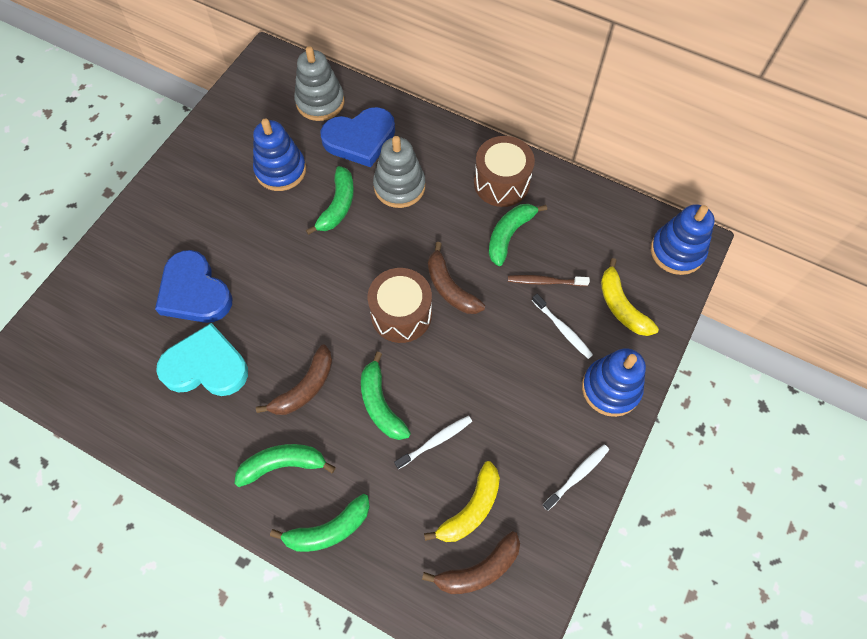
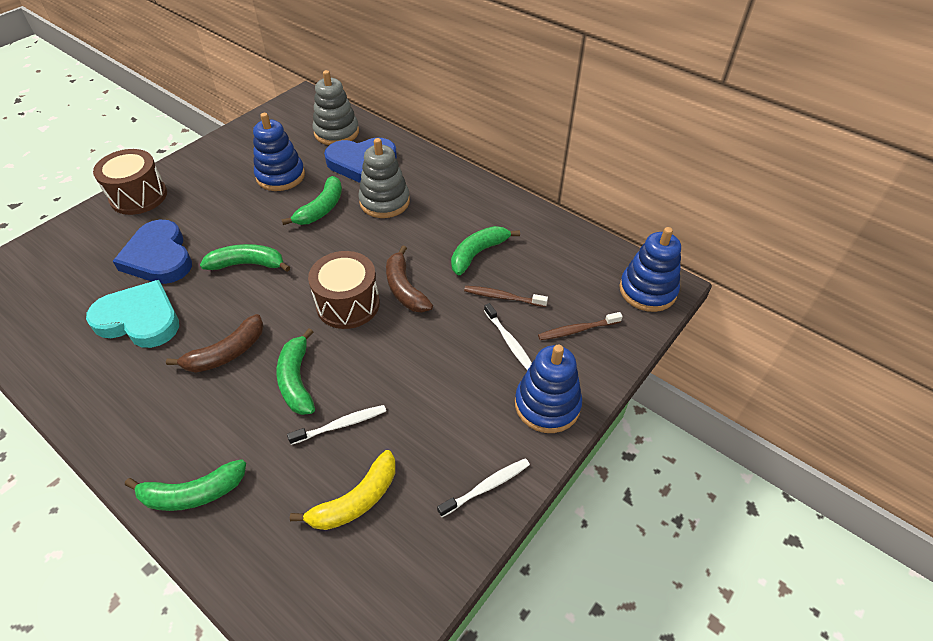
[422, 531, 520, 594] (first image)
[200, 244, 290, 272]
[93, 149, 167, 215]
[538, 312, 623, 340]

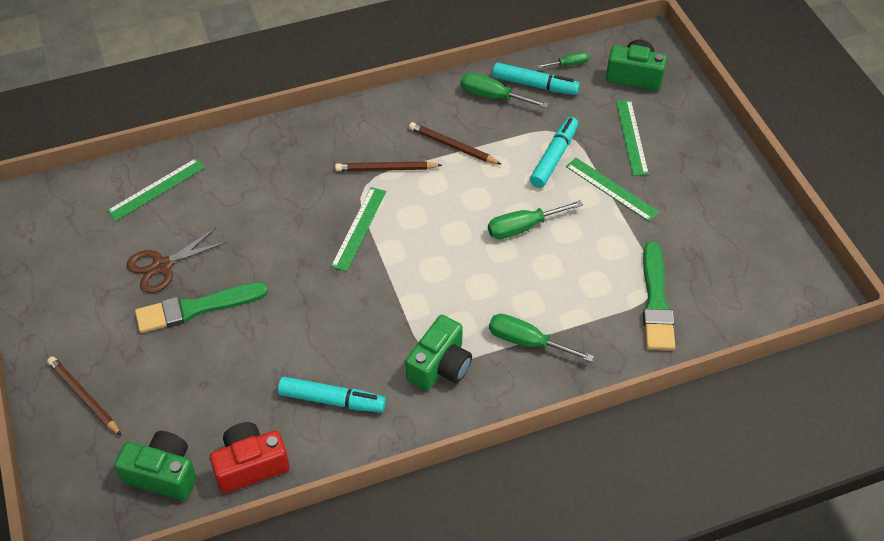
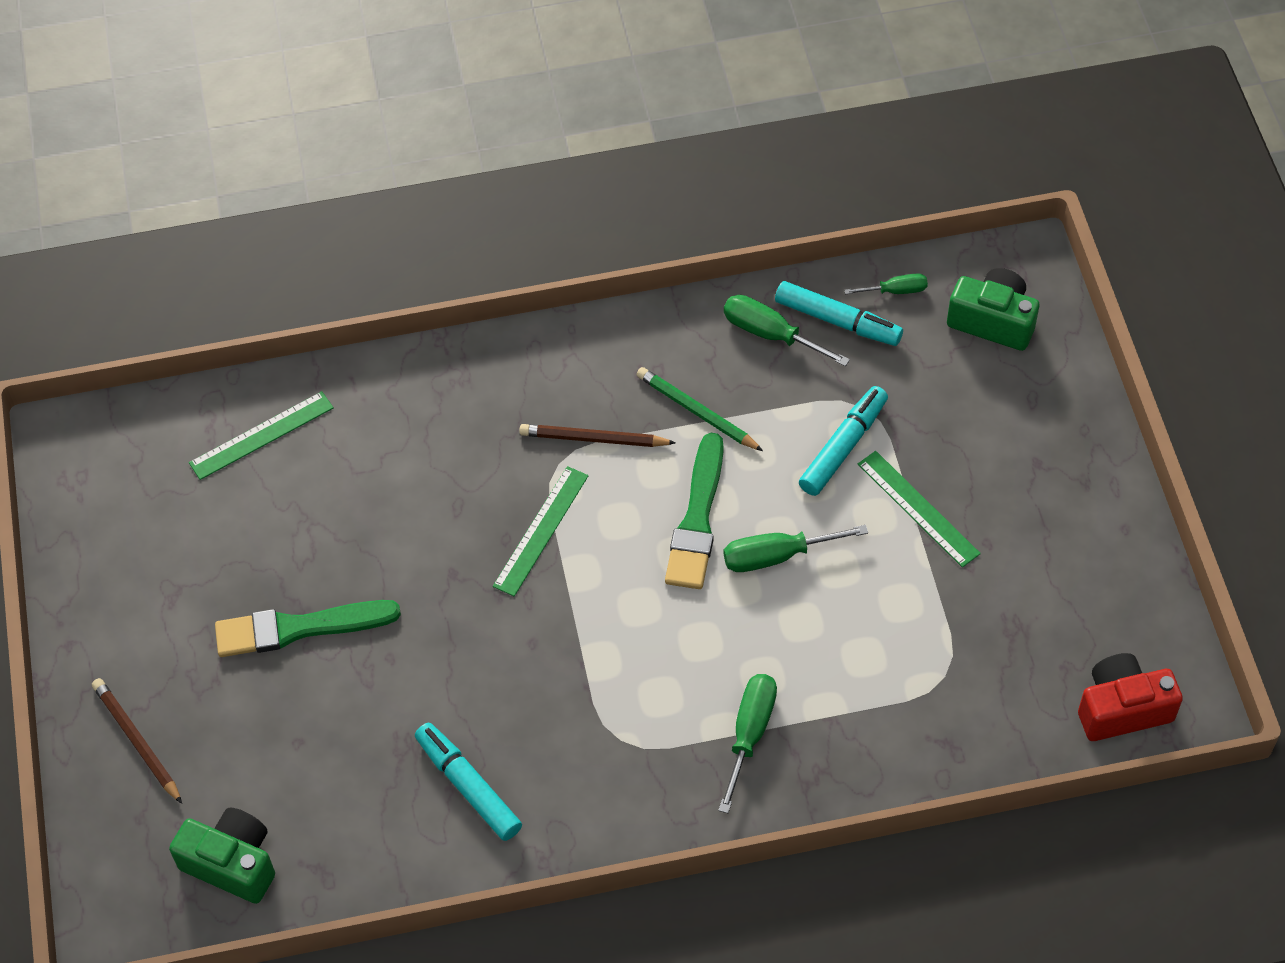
[127, 228, 228, 293] (first image)
[405, 315, 472, 391] (first image)
[616, 100, 649, 176] (first image)
[1078, 653, 1183, 741]
[665, 433, 724, 589]
[636, 367, 763, 451]
[415, 723, 522, 841]
[718, 674, 777, 813]

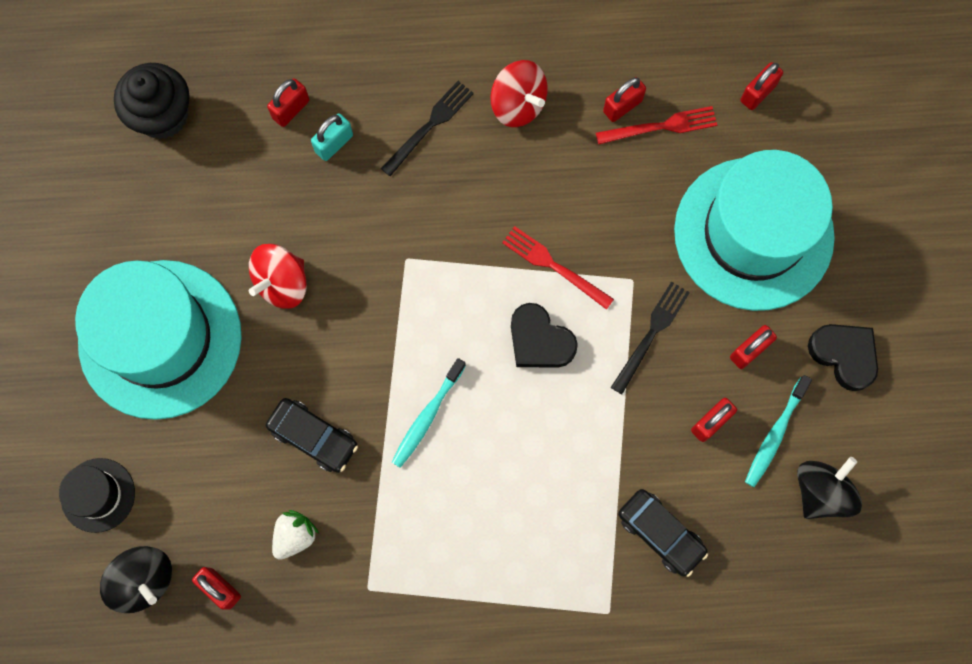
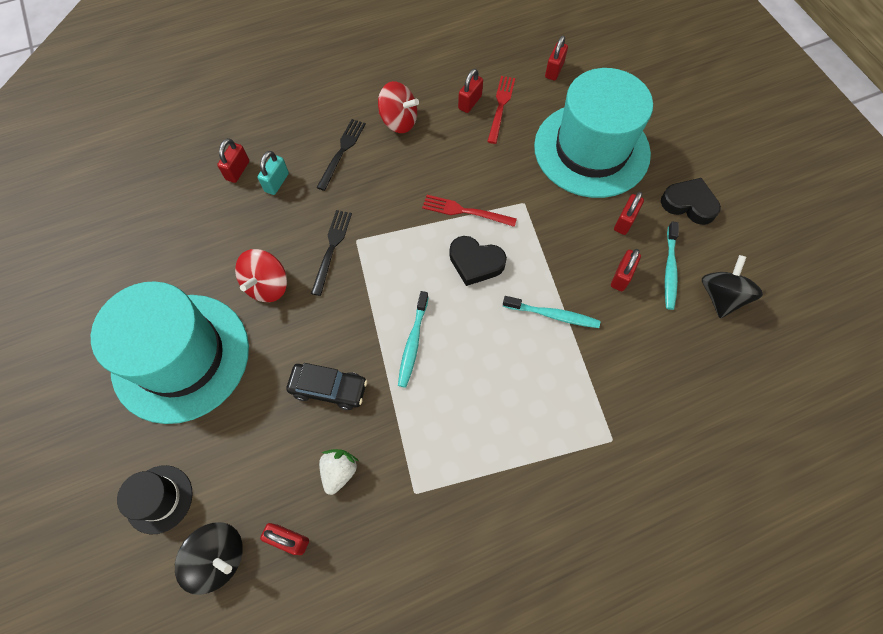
[114, 63, 190, 139] (first image)
[618, 489, 708, 577] (first image)
[503, 296, 600, 328]
[311, 210, 352, 296]
[487, 76, 515, 144]

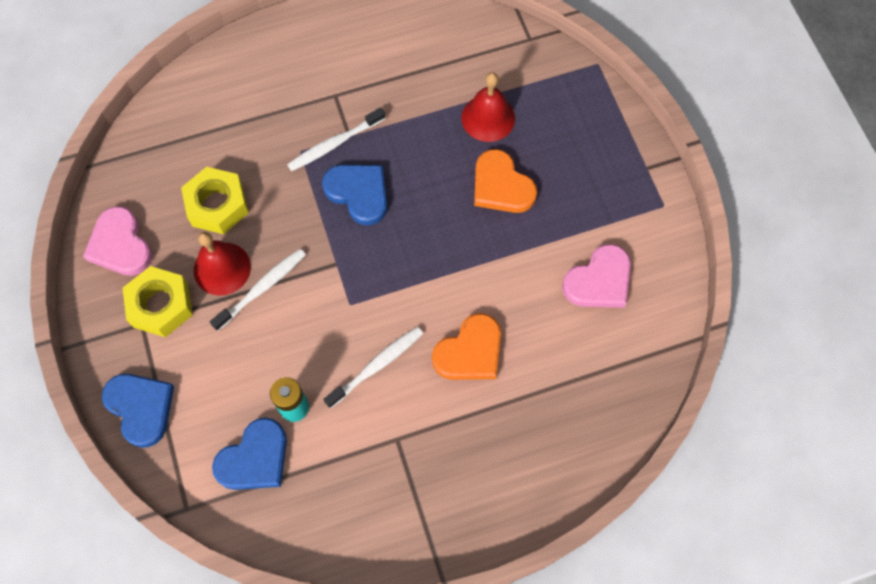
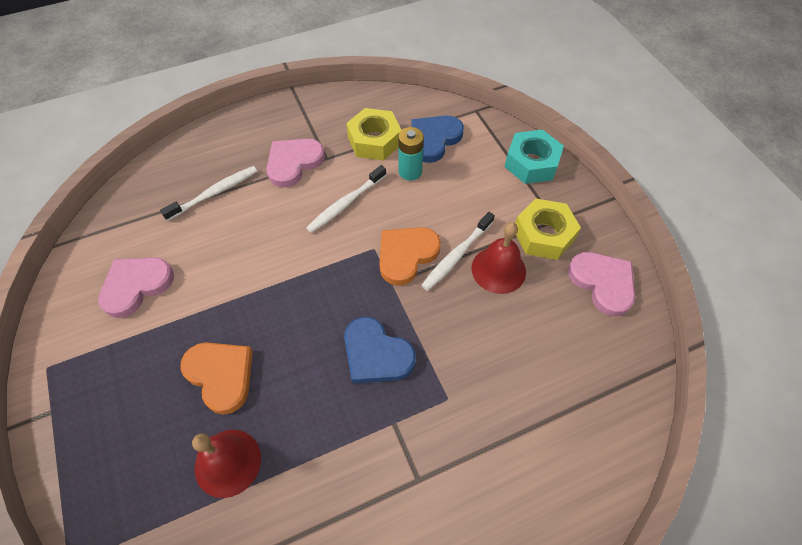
[266, 139, 325, 188]
[346, 108, 401, 160]
[160, 166, 257, 221]
[380, 227, 441, 286]
[504, 129, 564, 184]

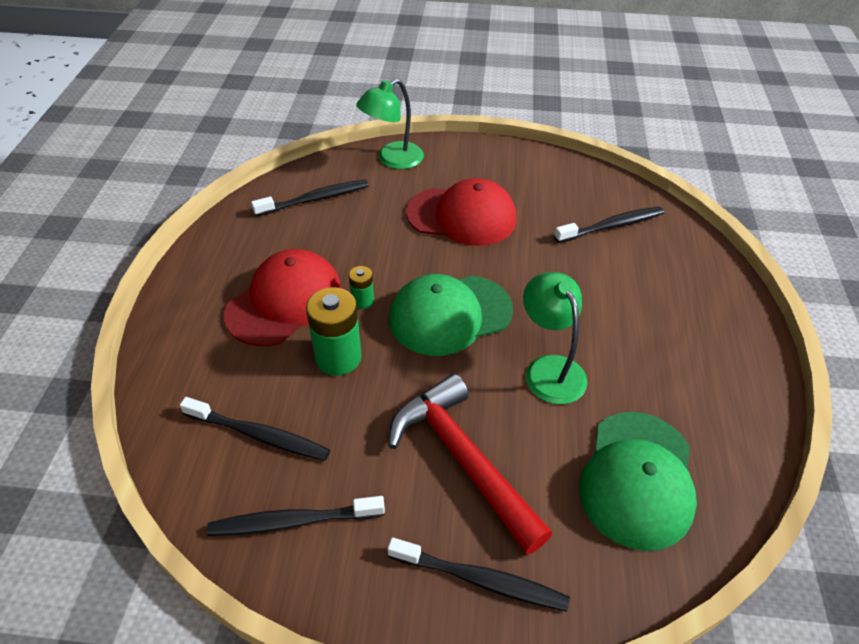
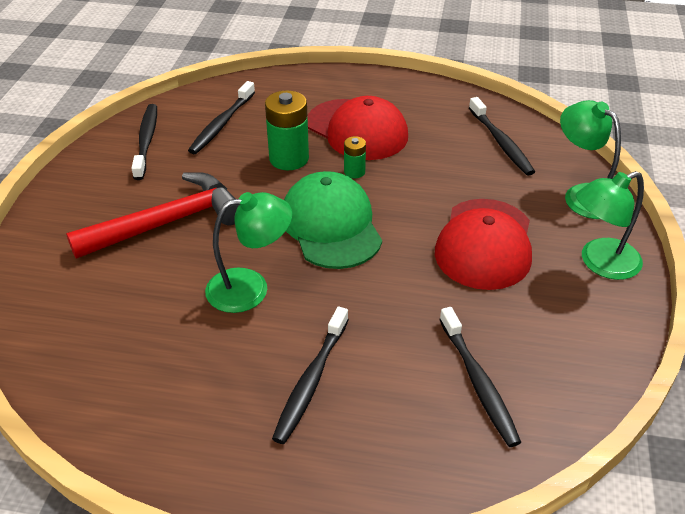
[579, 412, 697, 551] (first image)
[576, 171, 644, 280]
[272, 306, 349, 444]

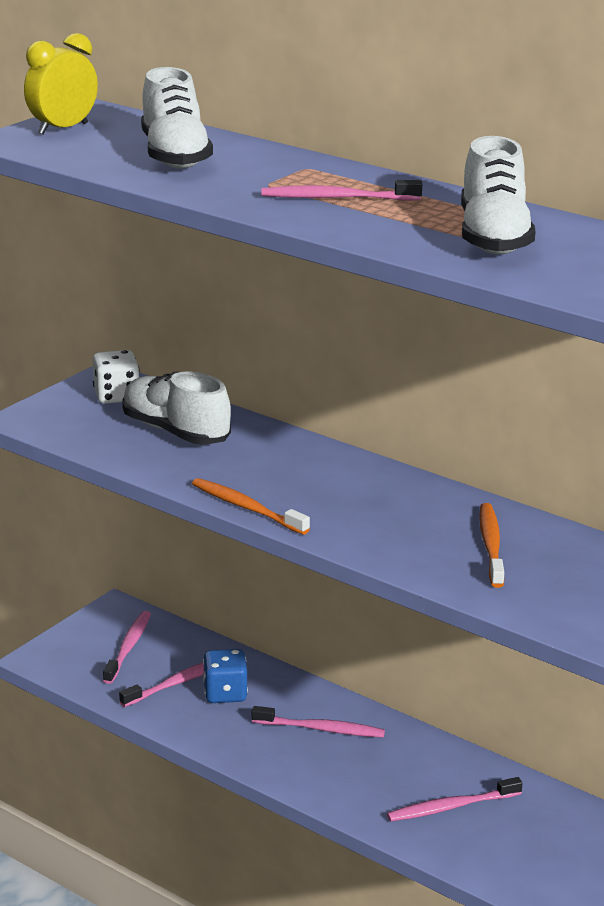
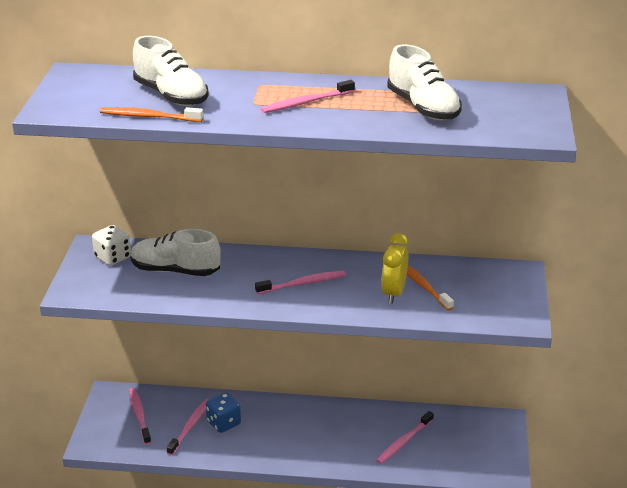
[382, 233, 409, 304]
[100, 107, 203, 122]
[255, 271, 346, 294]

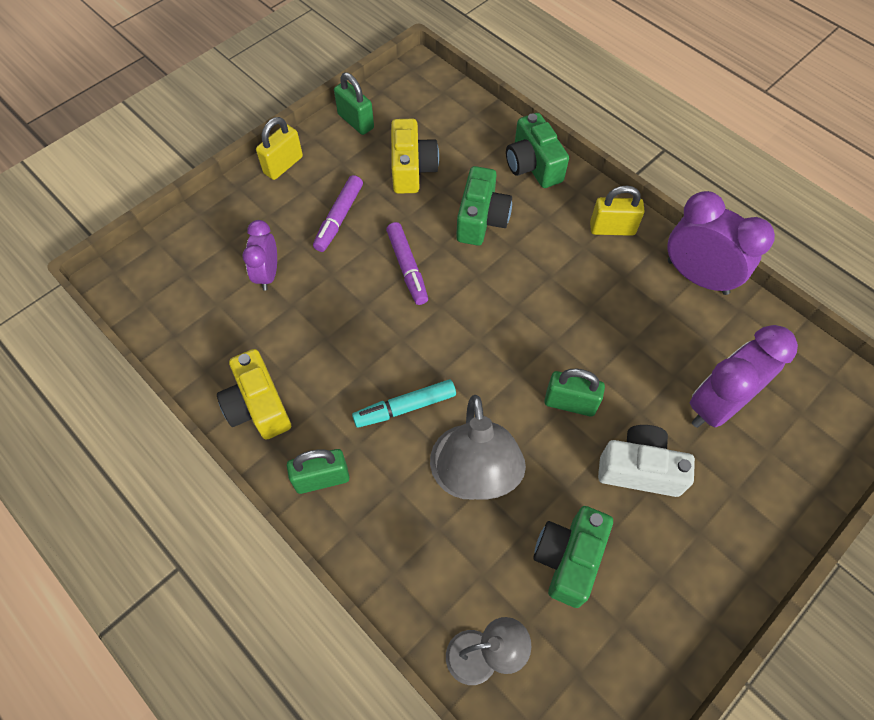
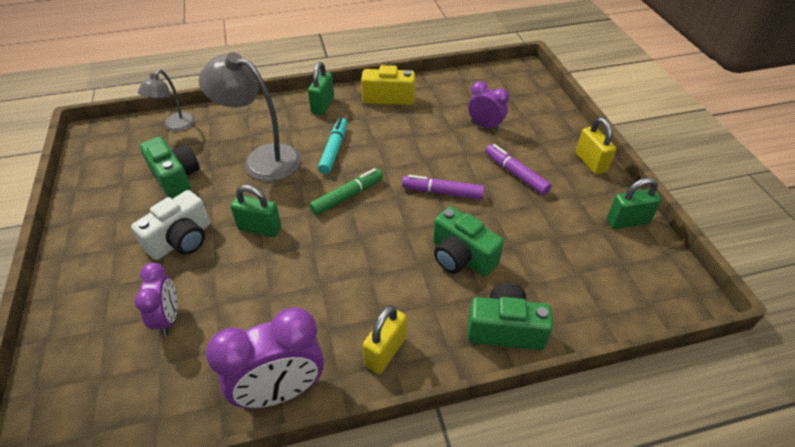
[391, 119, 439, 194] (first image)
[309, 168, 383, 215]
[230, 185, 281, 237]
[135, 263, 177, 336]

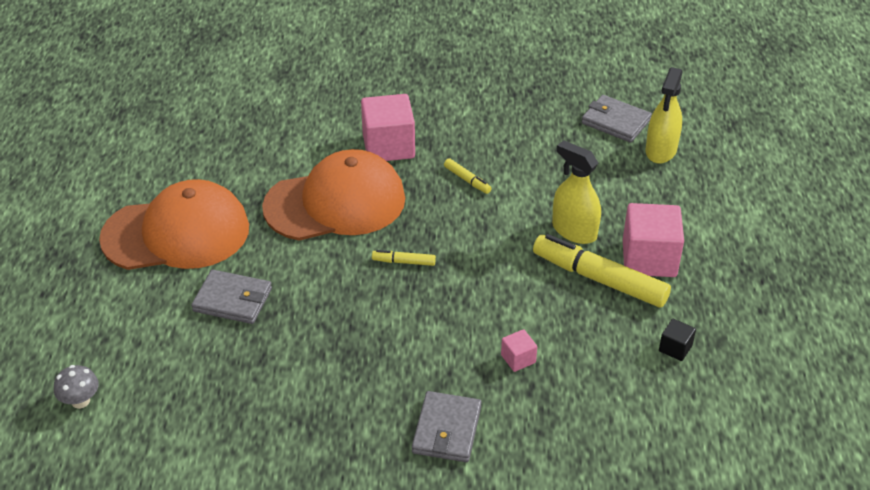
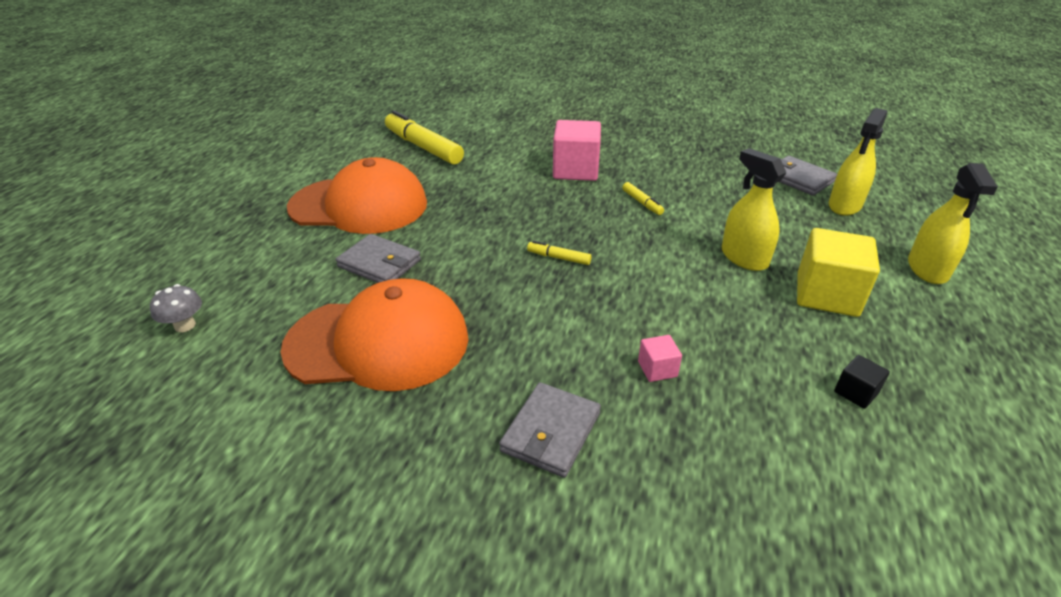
[908, 163, 998, 284]
[280, 278, 468, 391]
[385, 111, 464, 165]
[797, 228, 880, 317]

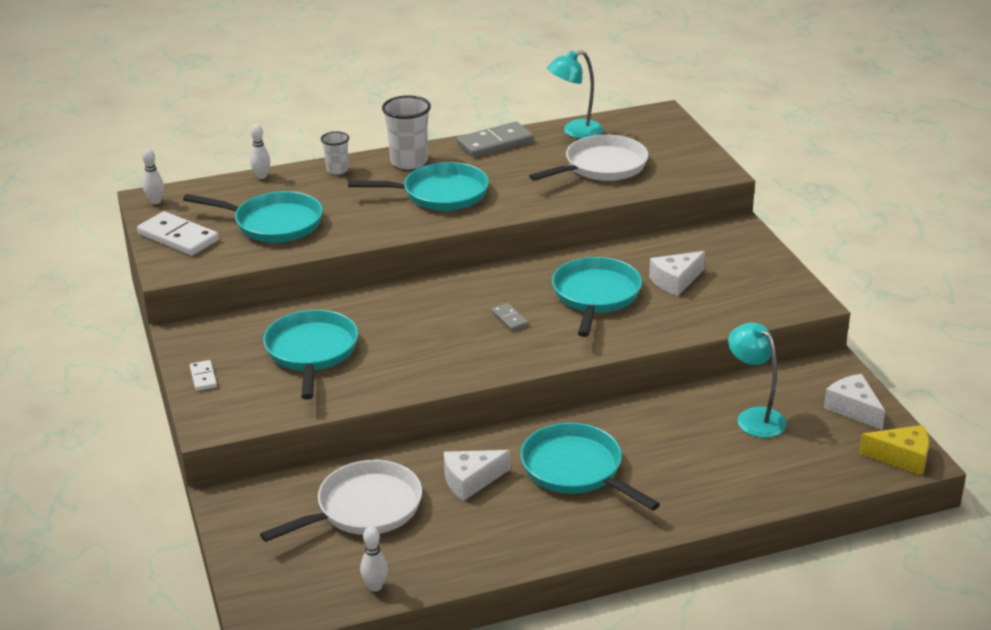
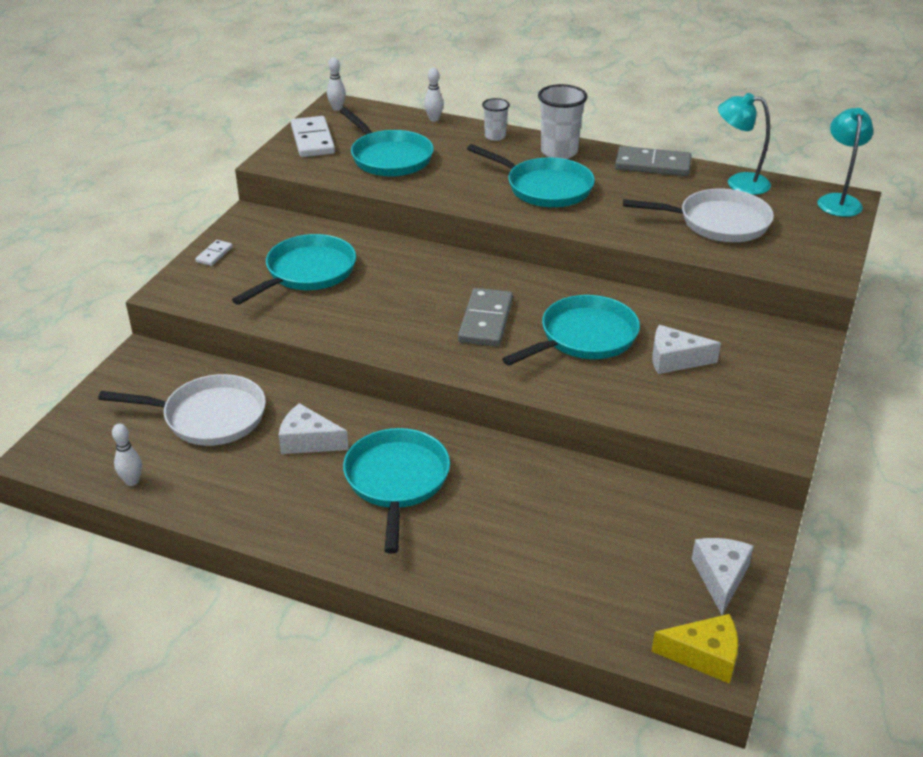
[818, 108, 874, 217]
[651, 614, 738, 684]
[458, 288, 513, 347]

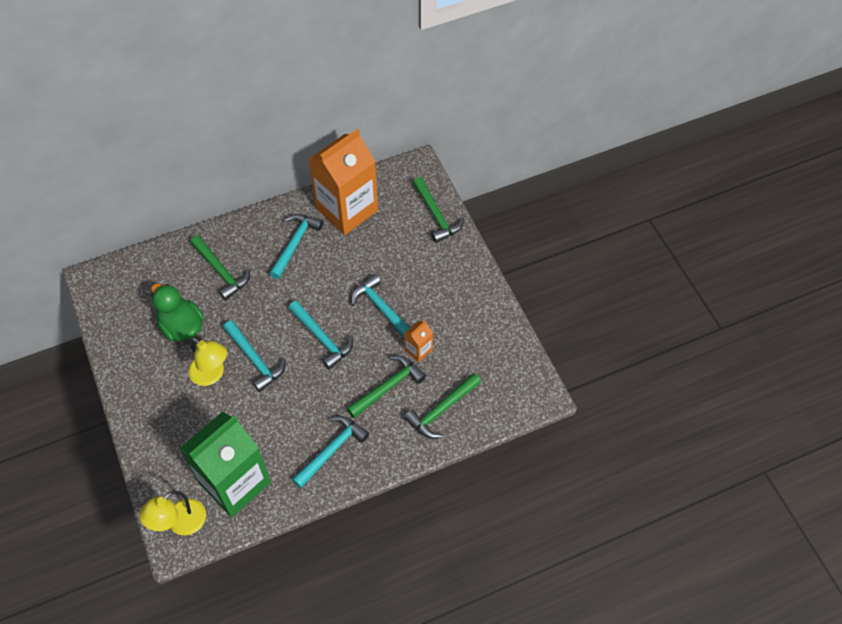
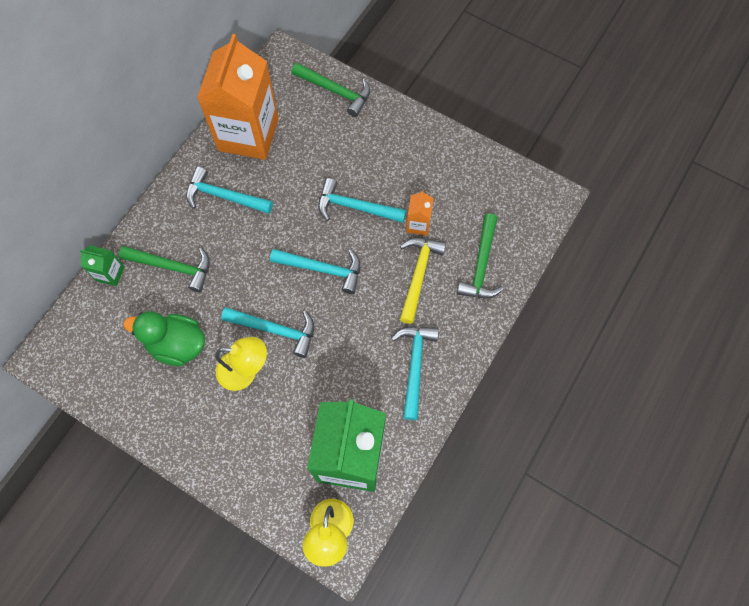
[80, 245, 125, 286]
[400, 238, 446, 324]
[186, 167, 273, 214]

